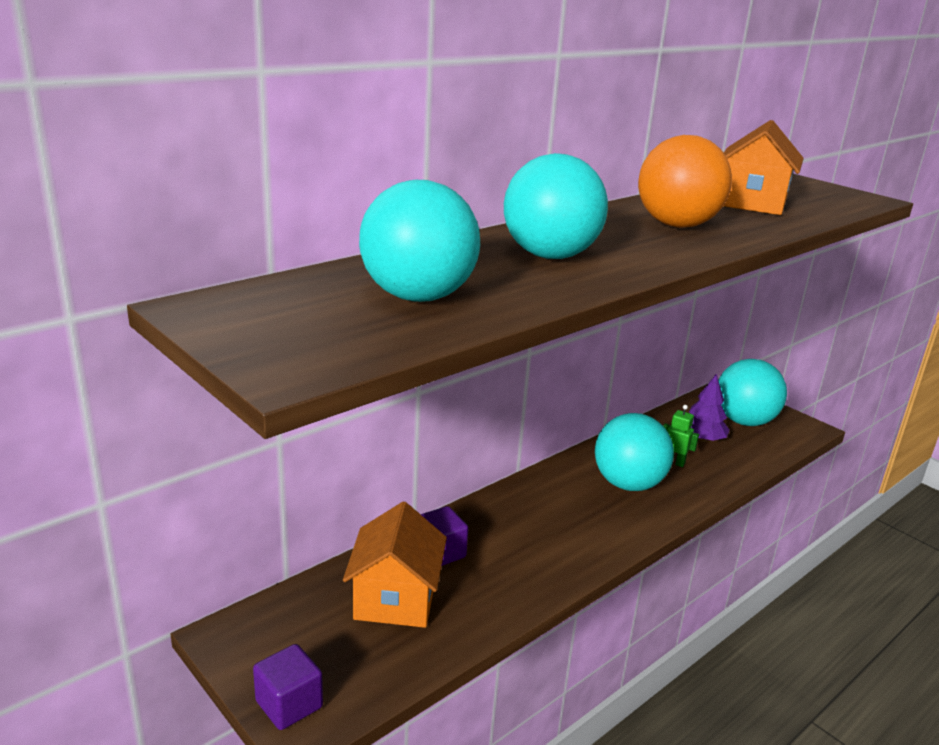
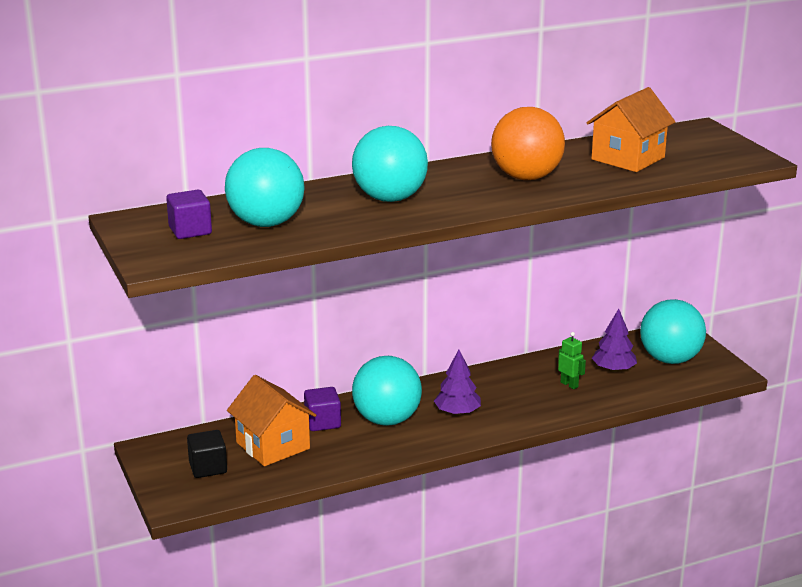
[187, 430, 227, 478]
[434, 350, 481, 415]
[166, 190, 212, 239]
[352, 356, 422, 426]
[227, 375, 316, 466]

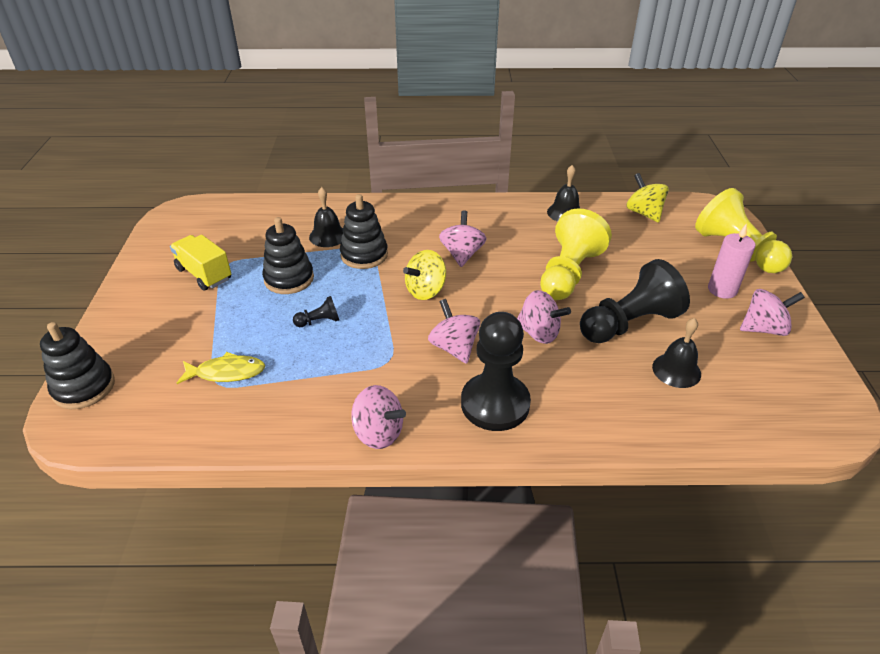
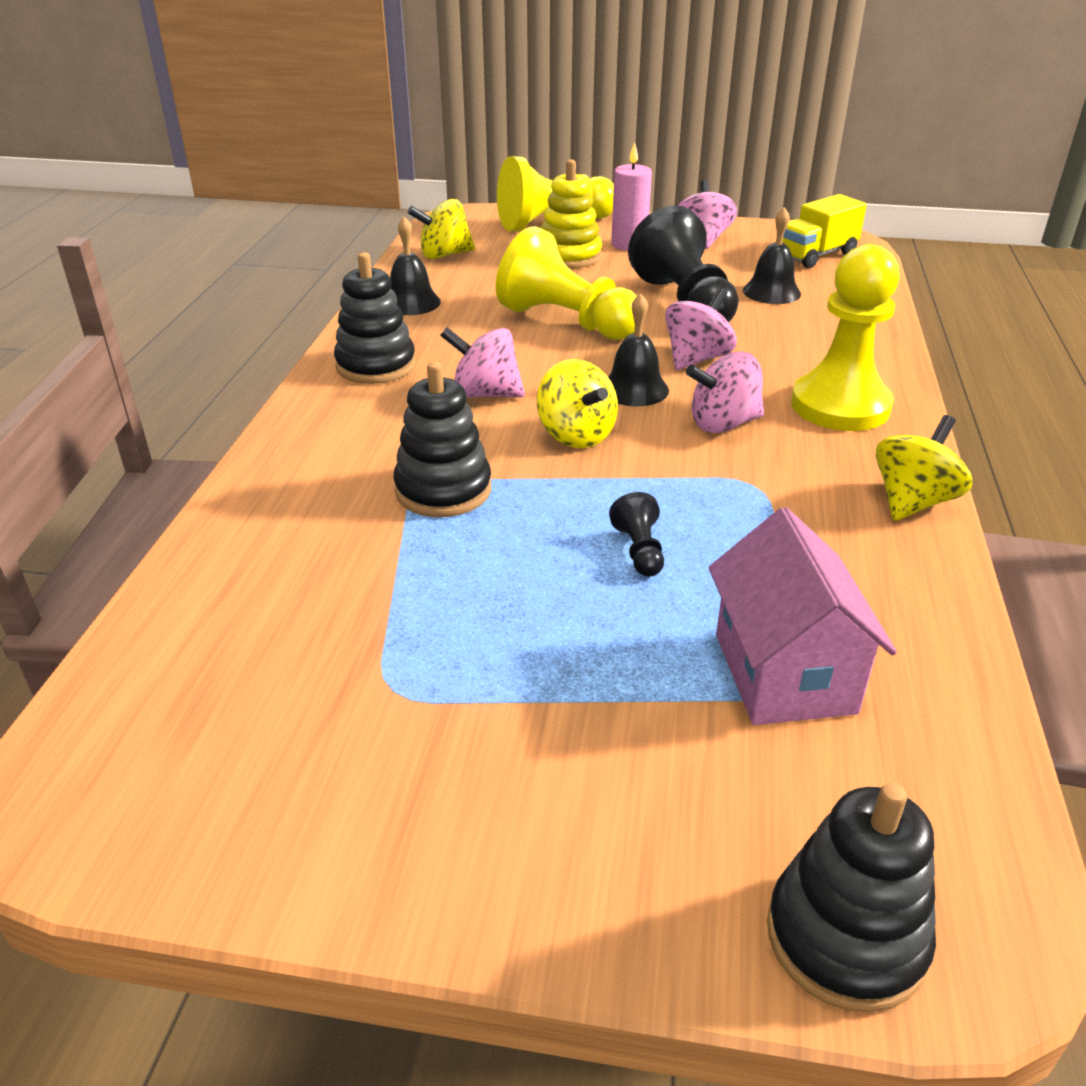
[541, 159, 602, 269]
[782, 194, 867, 268]
[334, 252, 416, 384]
[608, 293, 669, 406]
[708, 507, 897, 725]
[876, 415, 972, 521]
[791, 244, 900, 431]

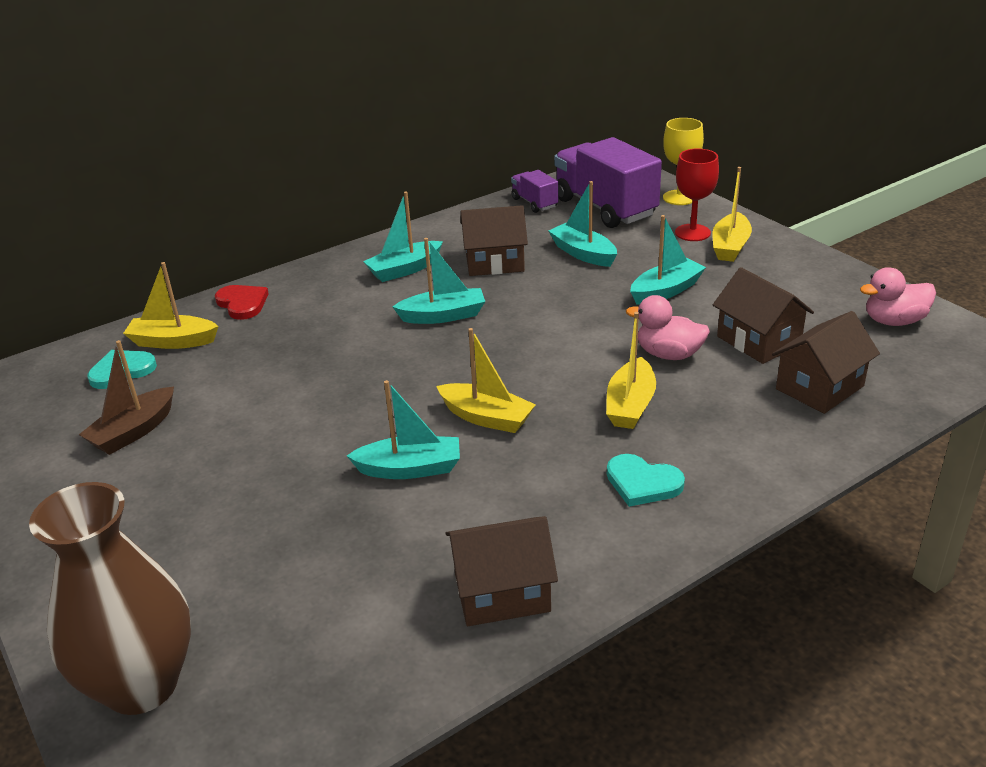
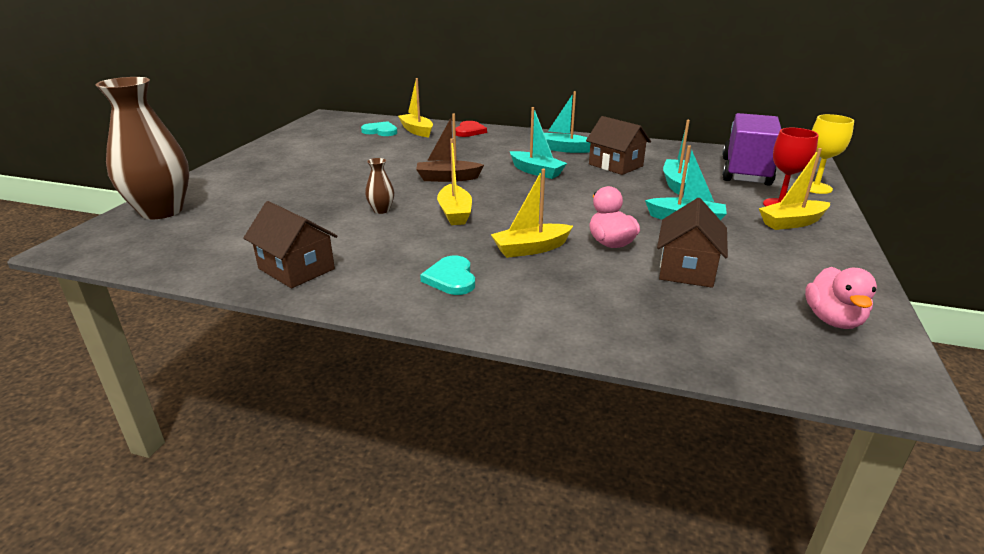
[511, 170, 558, 213] (first image)
[772, 311, 880, 414] (first image)
[416, 113, 484, 182]
[365, 158, 394, 214]
[805, 267, 877, 329]

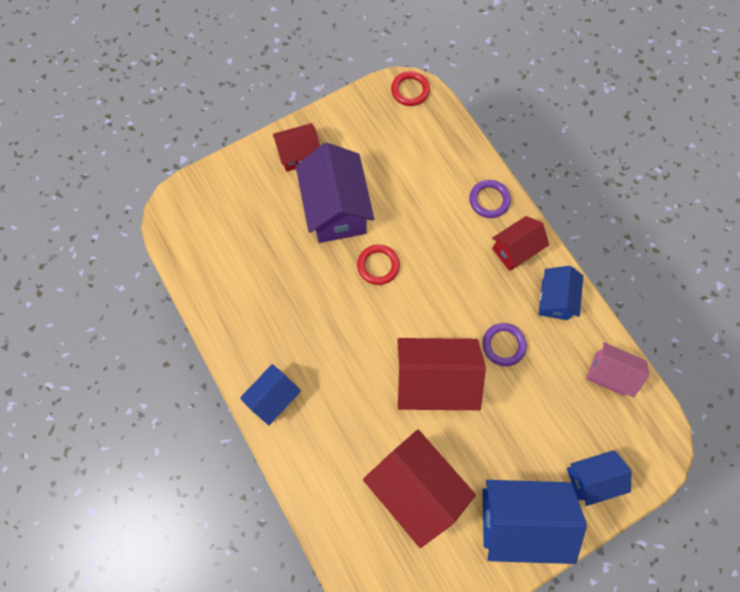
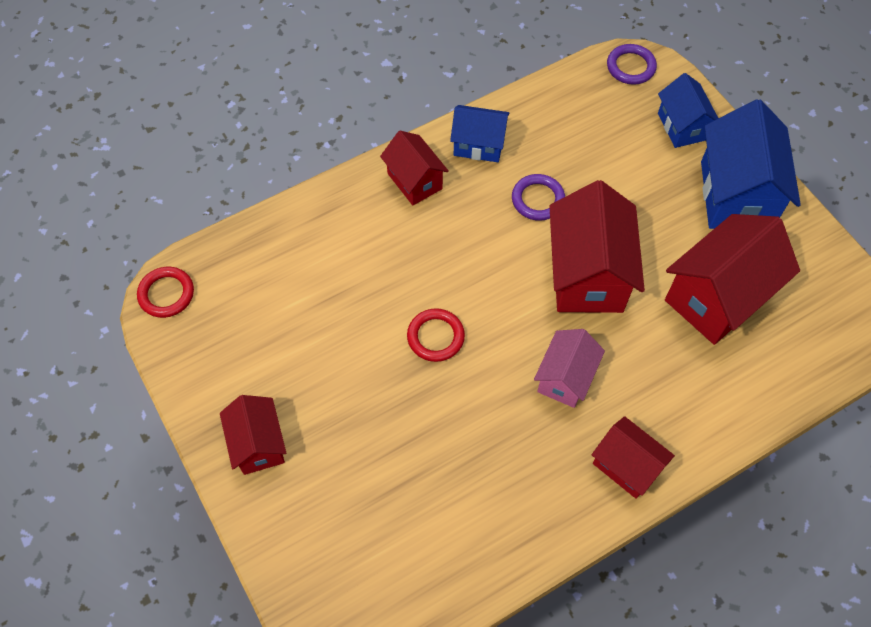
[296, 142, 374, 243] (first image)
[607, 44, 657, 85]
[534, 329, 605, 408]
[592, 416, 675, 499]

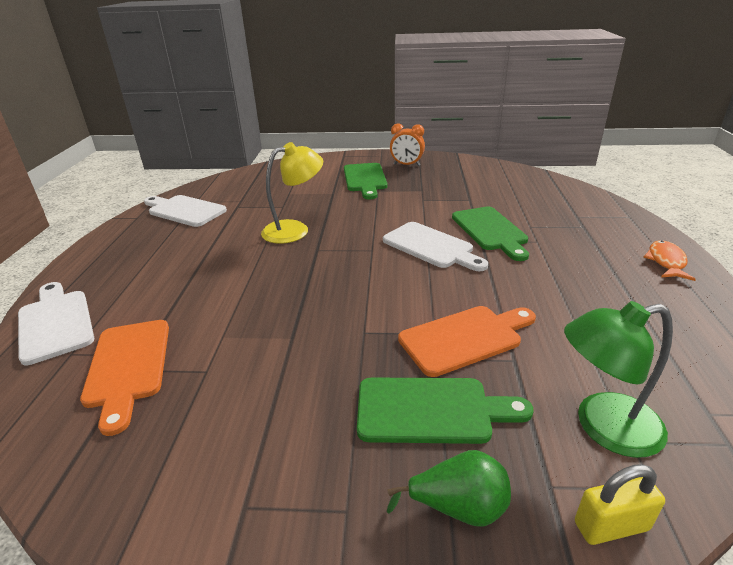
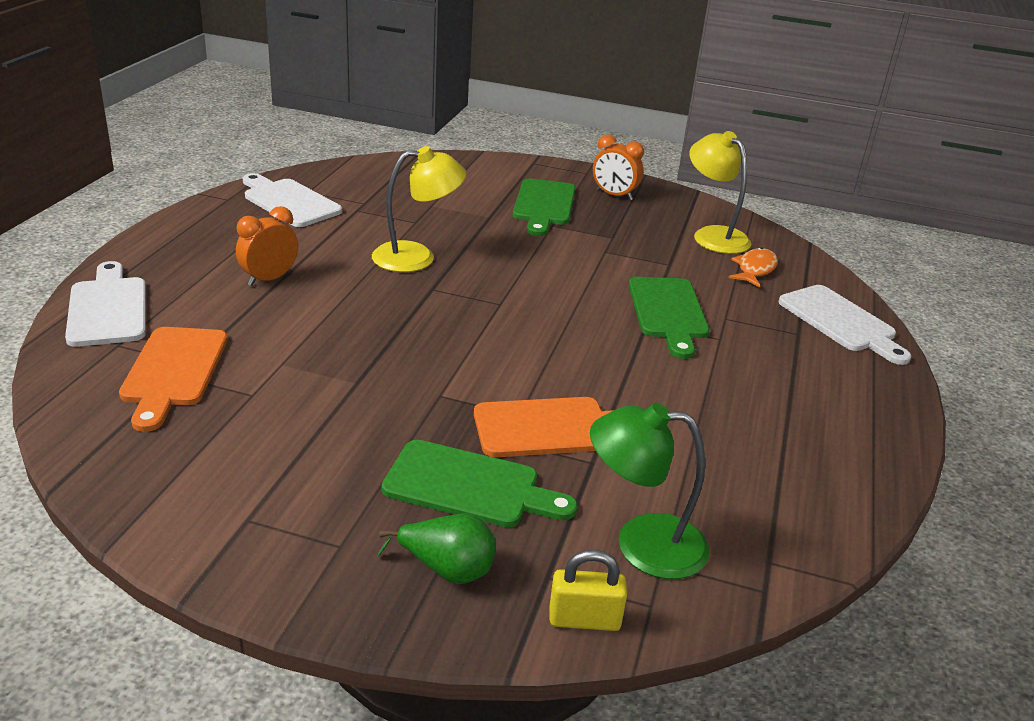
[236, 206, 298, 286]
[689, 131, 751, 254]
[778, 285, 911, 365]
[729, 247, 778, 287]

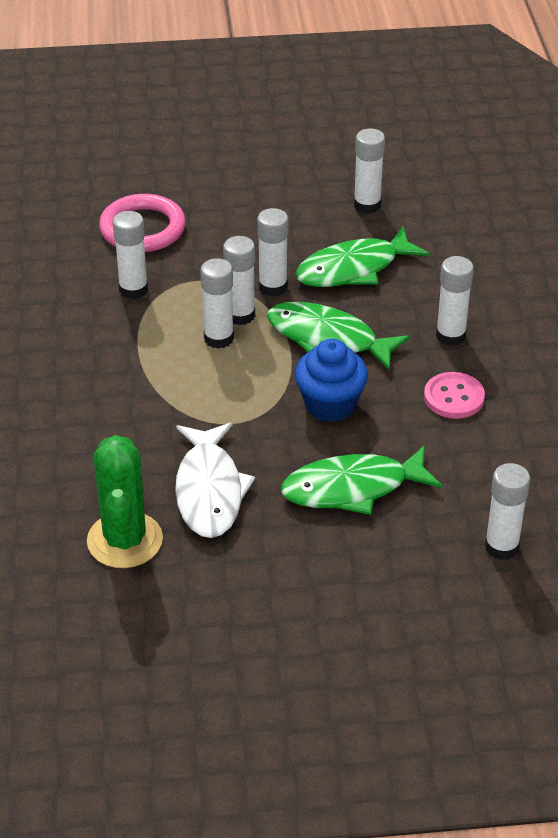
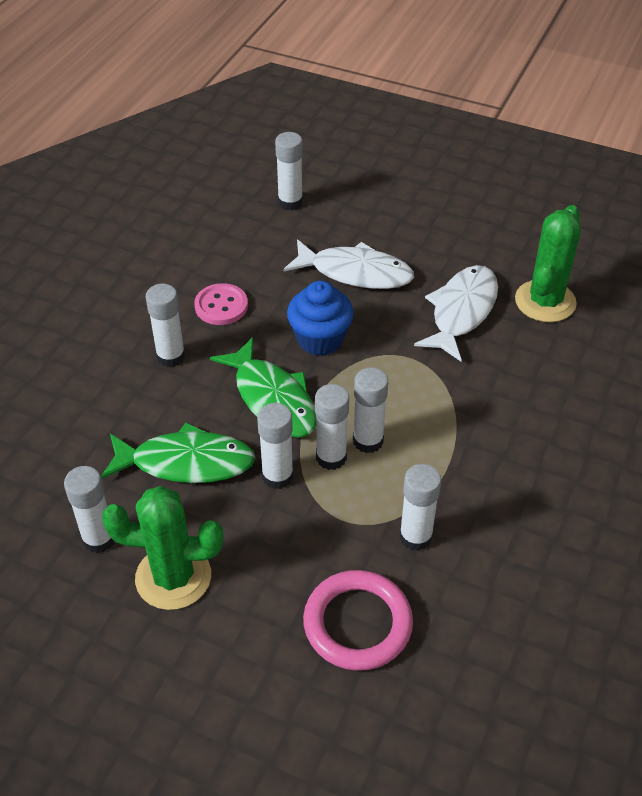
[102, 486, 223, 610]
[283, 239, 414, 289]

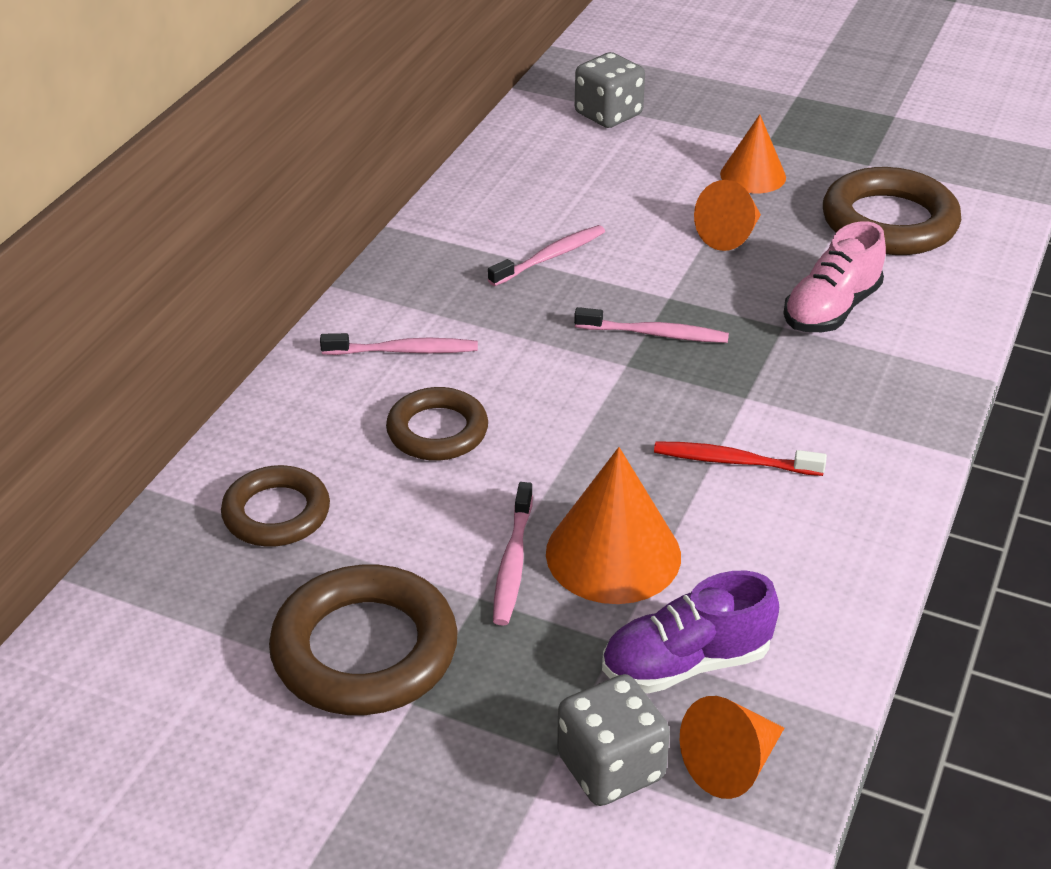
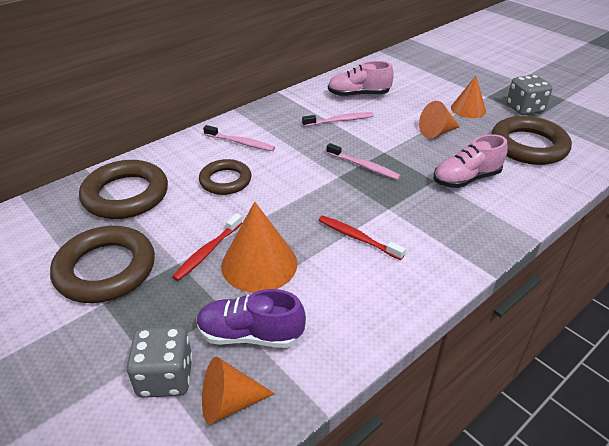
[328, 61, 394, 97]
[507, 75, 552, 115]
[172, 213, 242, 281]
[79, 160, 168, 219]

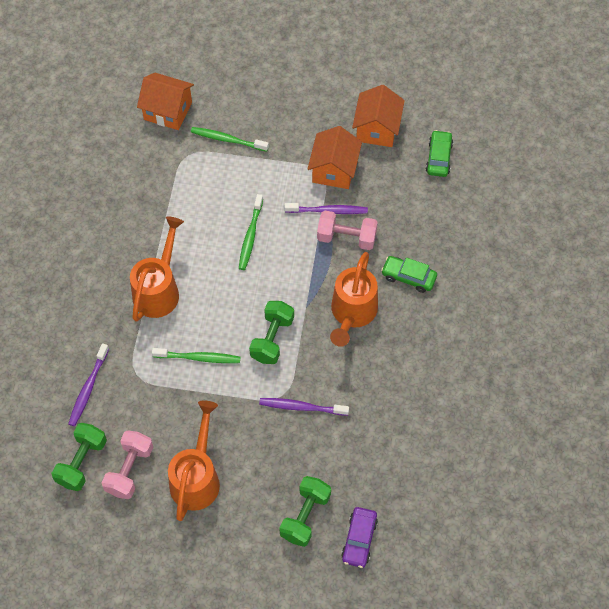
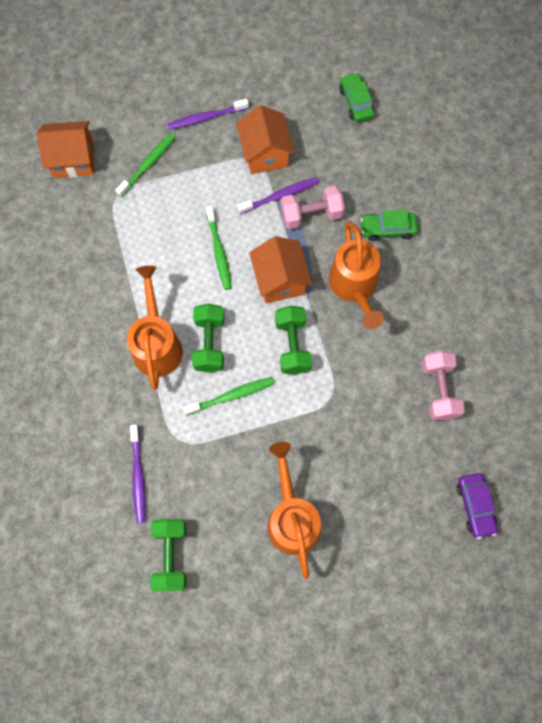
[421, 351, 465, 420]
[167, 99, 249, 130]
[192, 304, 225, 373]
[249, 236, 312, 304]
[115, 133, 175, 198]

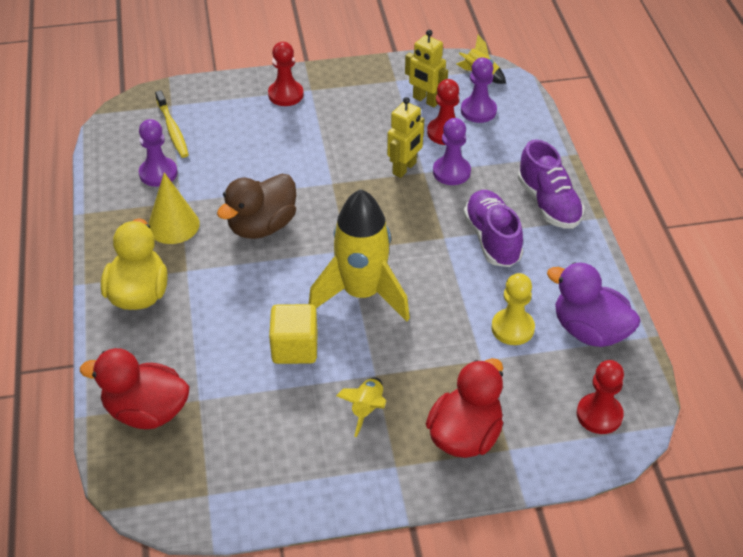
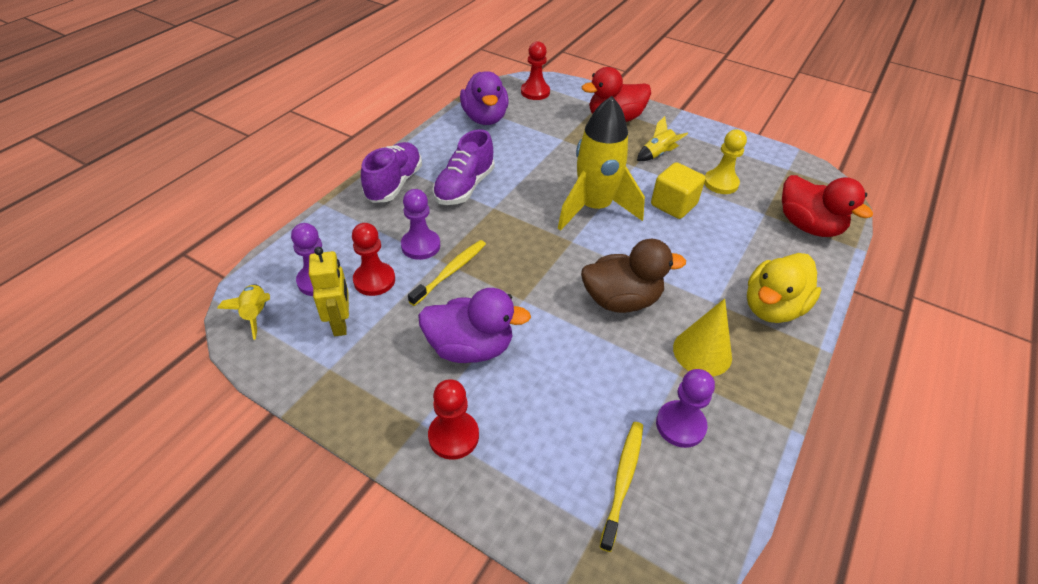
[418, 288, 531, 363]
[704, 129, 747, 194]
[408, 240, 486, 306]

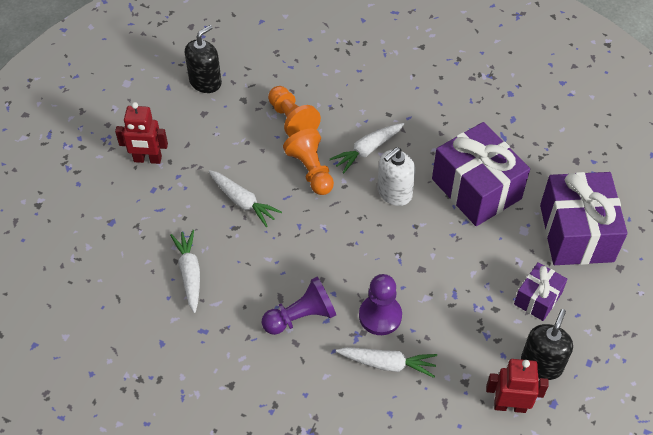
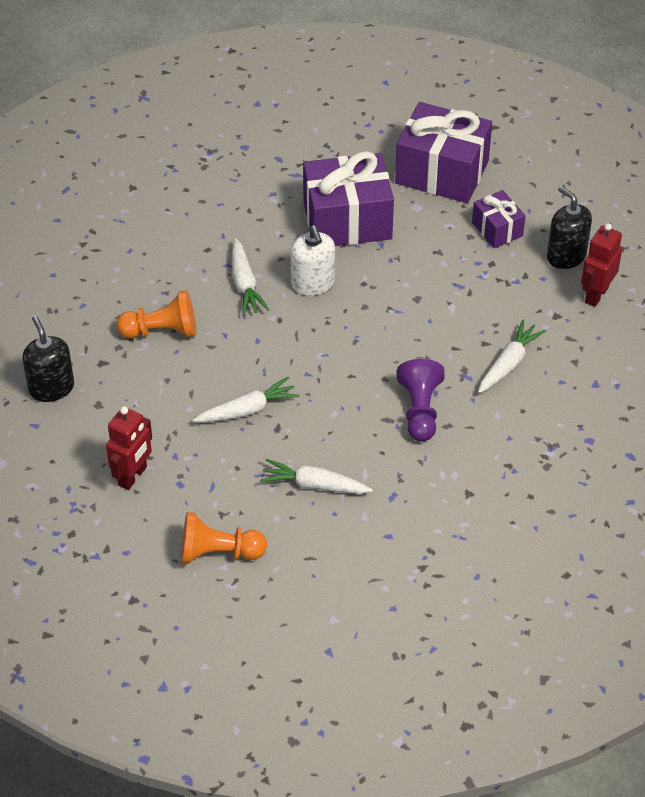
[359, 274, 402, 335] (first image)
[181, 512, 267, 564]

